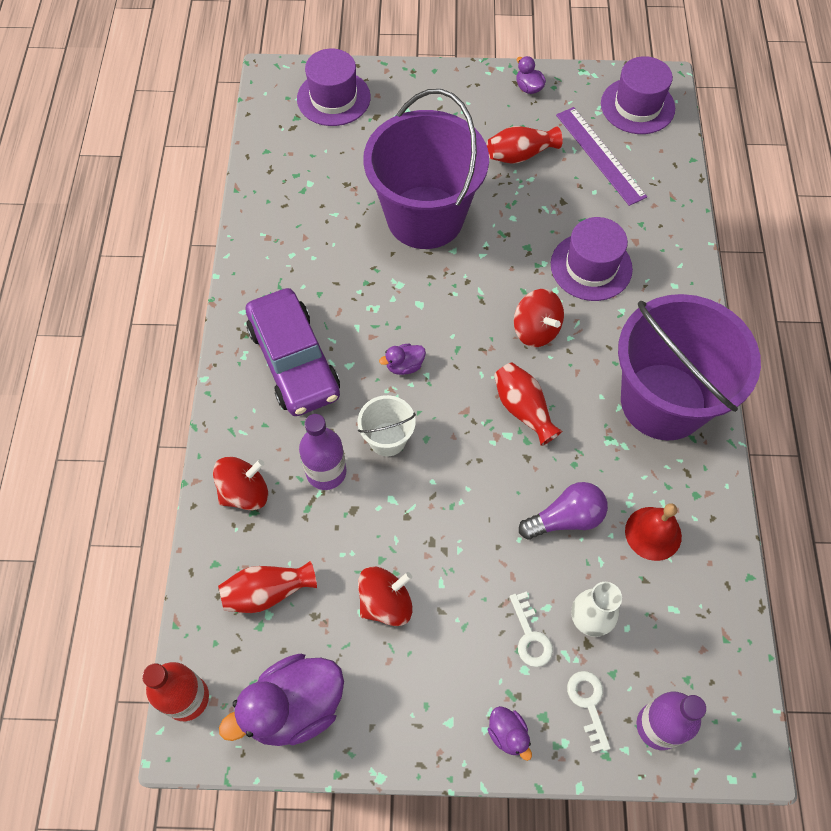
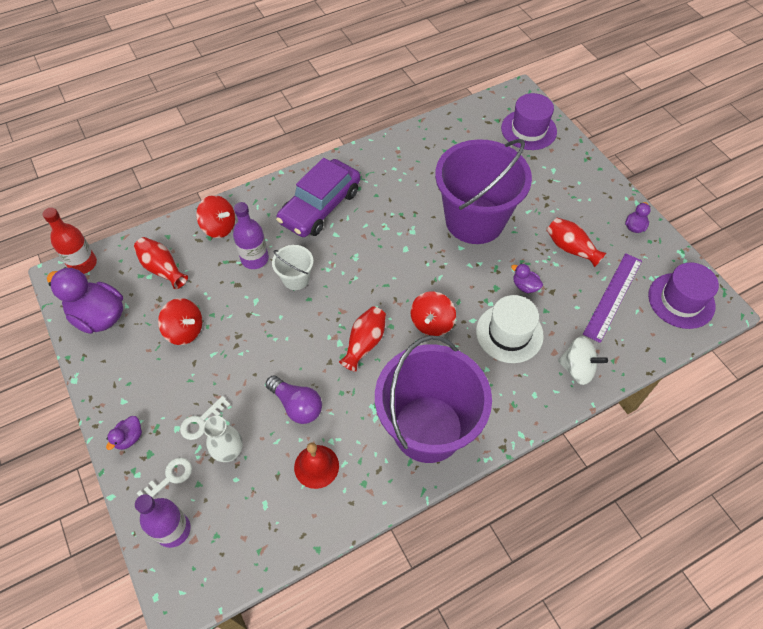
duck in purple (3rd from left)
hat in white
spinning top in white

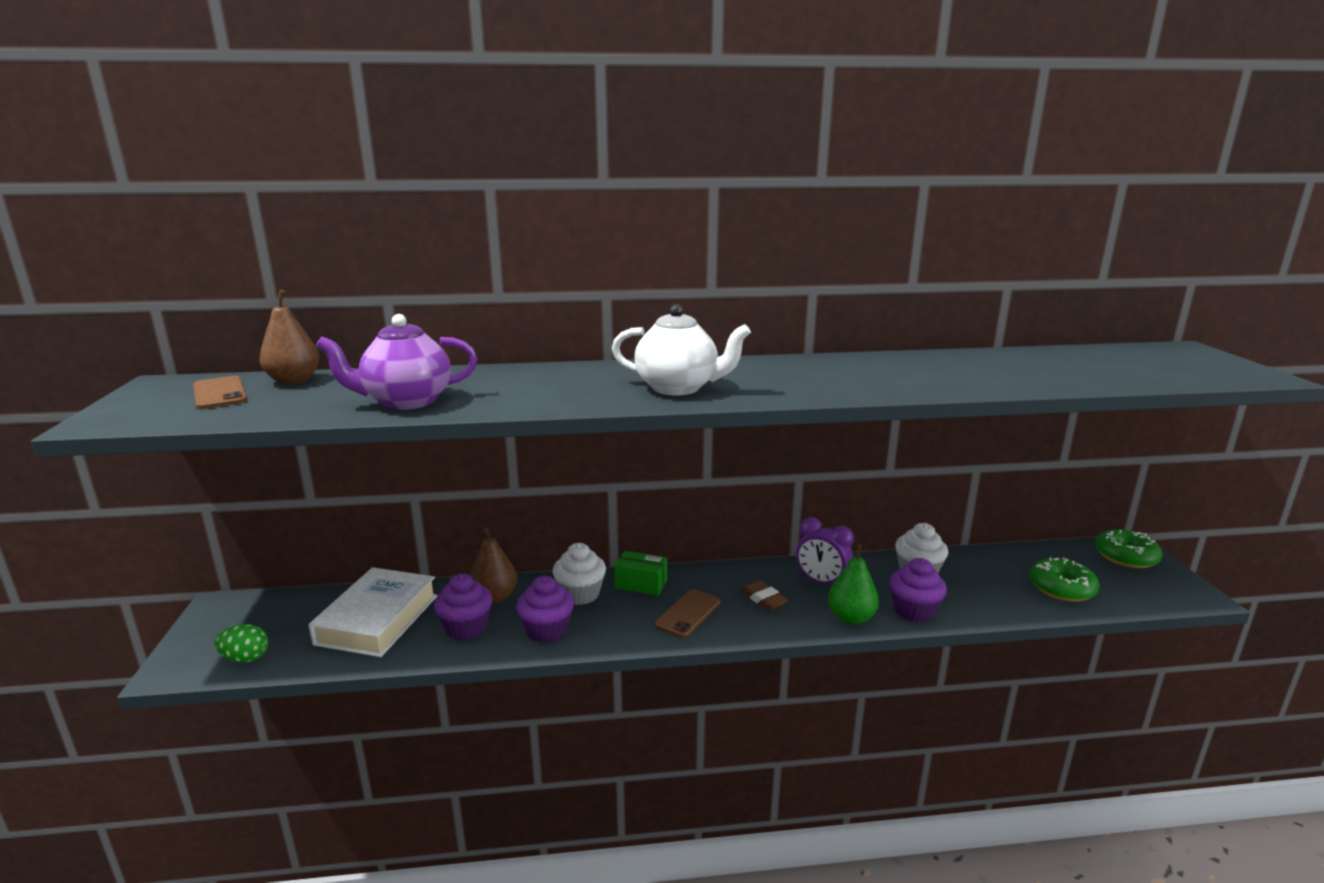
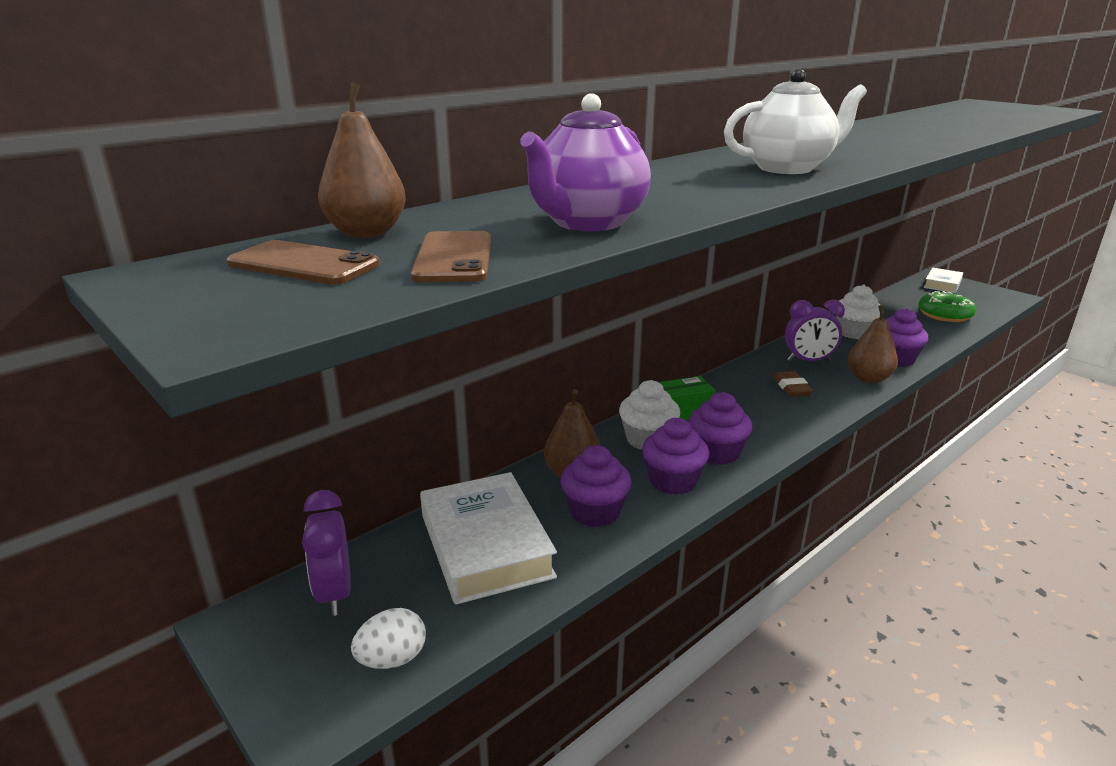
egg in white
phone in brown (2nd from left)
eraser in brown
pear in brown (3rd from left)
book in white (2nd from left)
clock in purple (1st from left)
cupcake in purple (3rd from left)

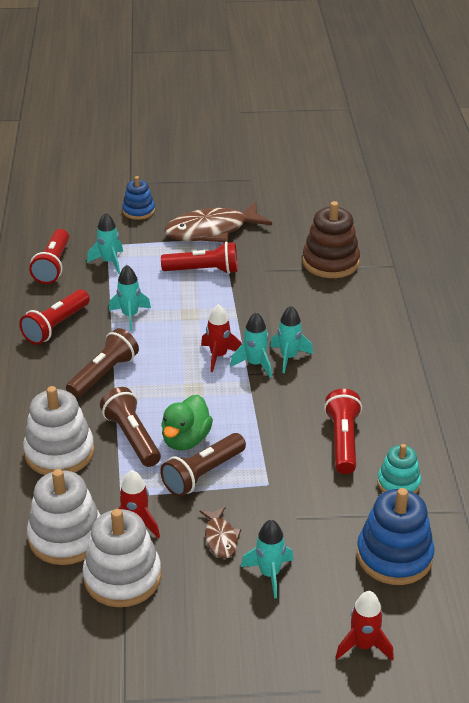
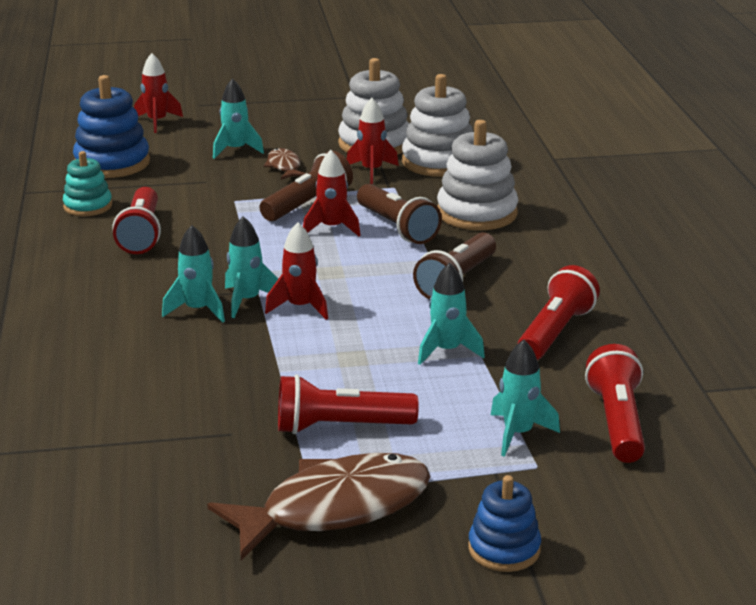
rocket in red (3rd from left)
stacking toy in brown

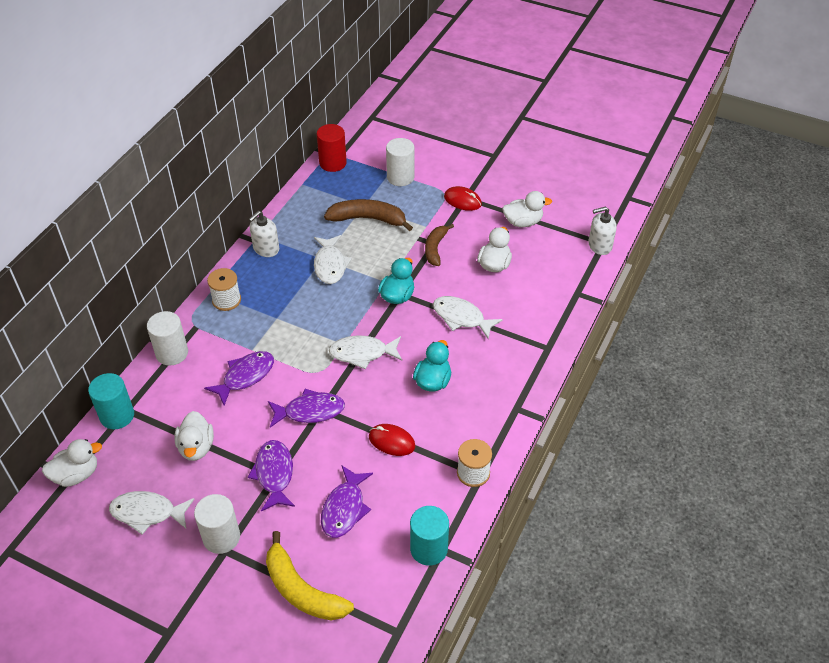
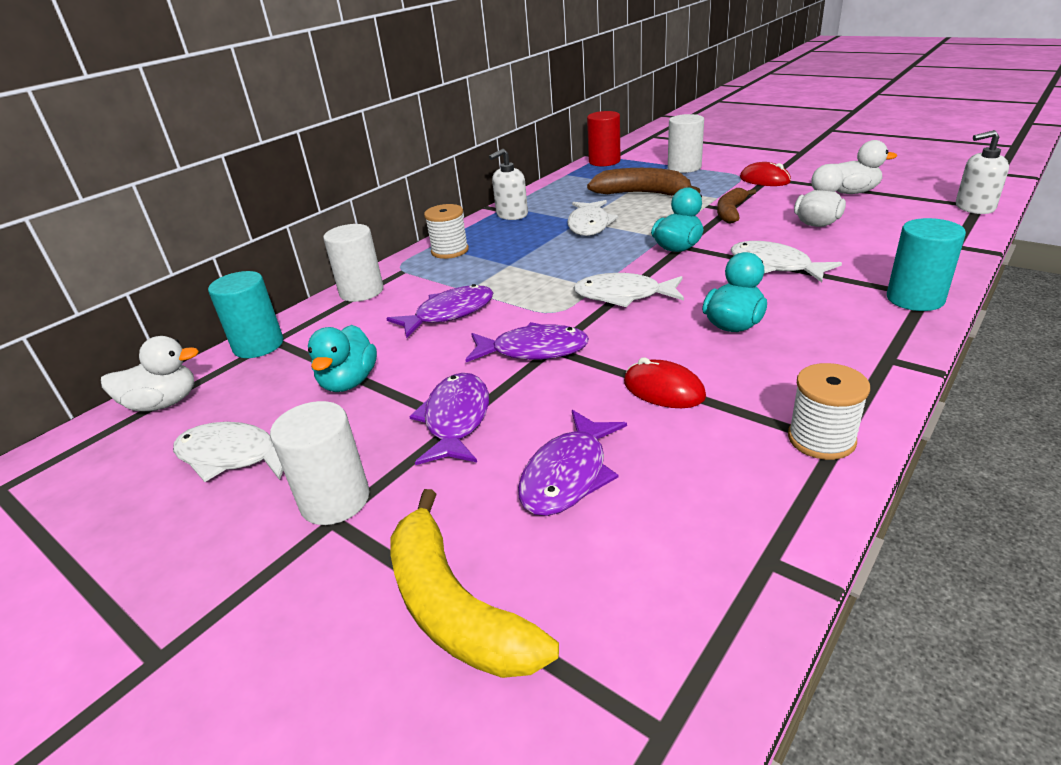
duck in turquoise (1st from left)
cylinder in turquoise (2nd from left)

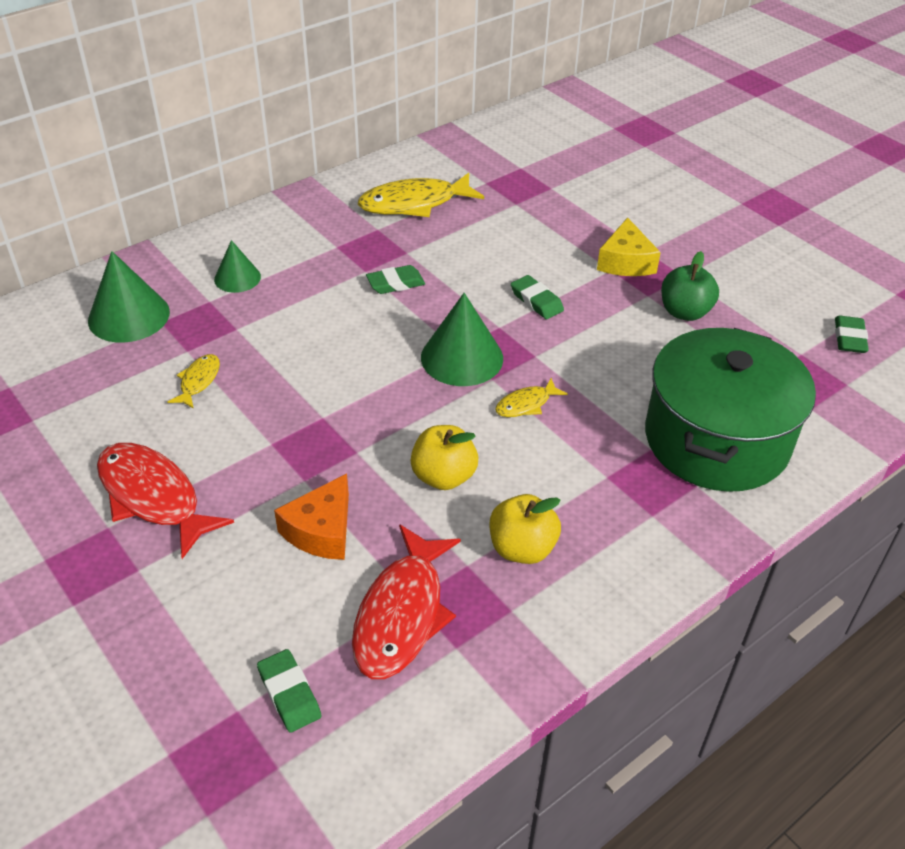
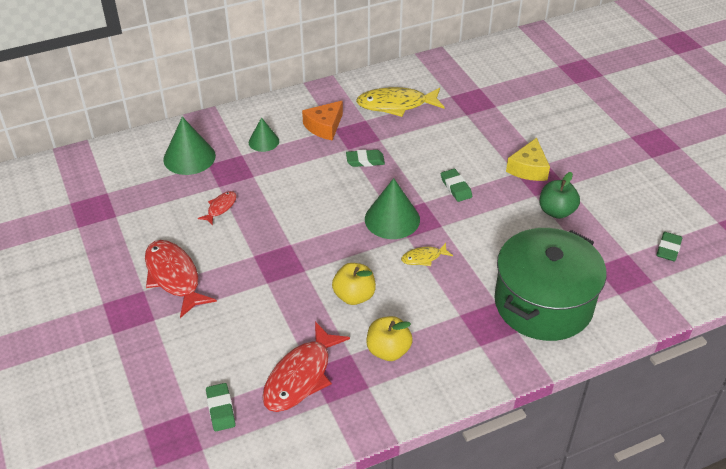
fish in red (2nd from left)
cheese in orange

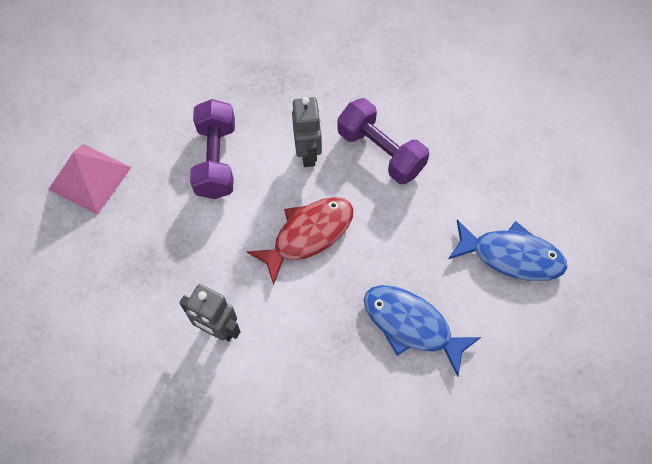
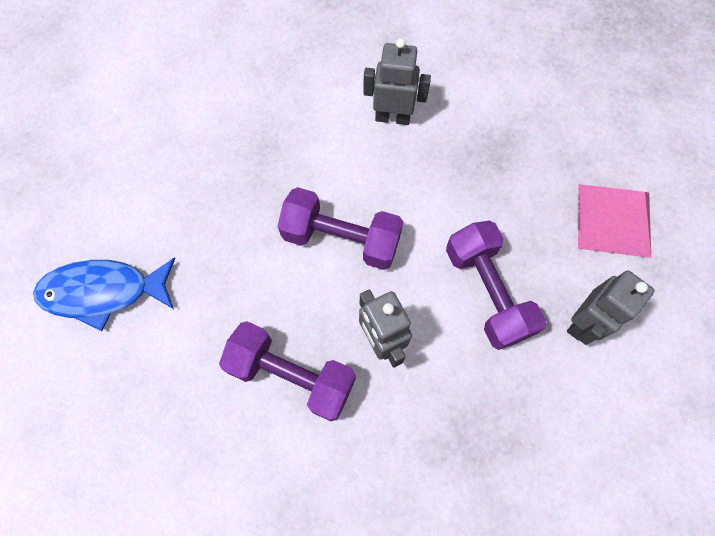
dumbbell in purple (2nd from left)
fish in blue (1st from left in the first image)
robot in grey (3rd from left)

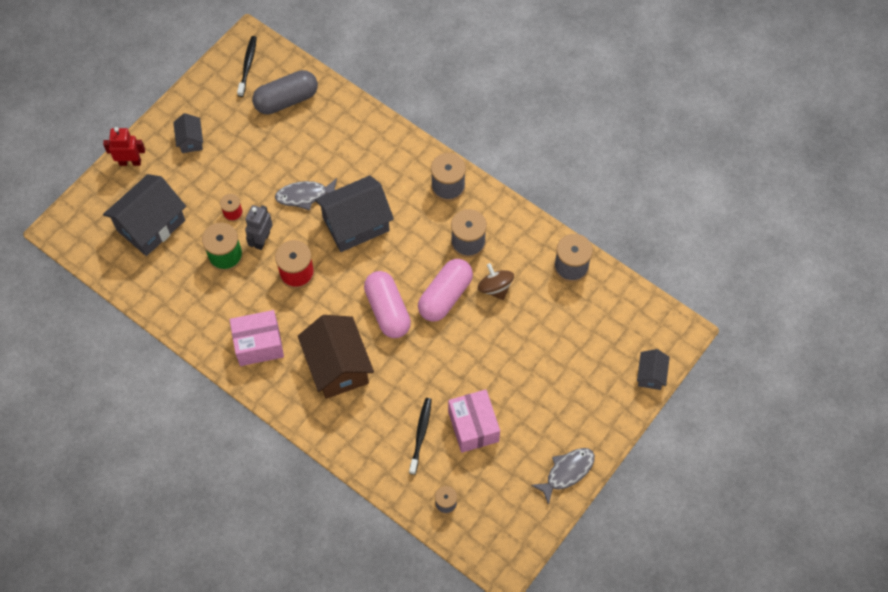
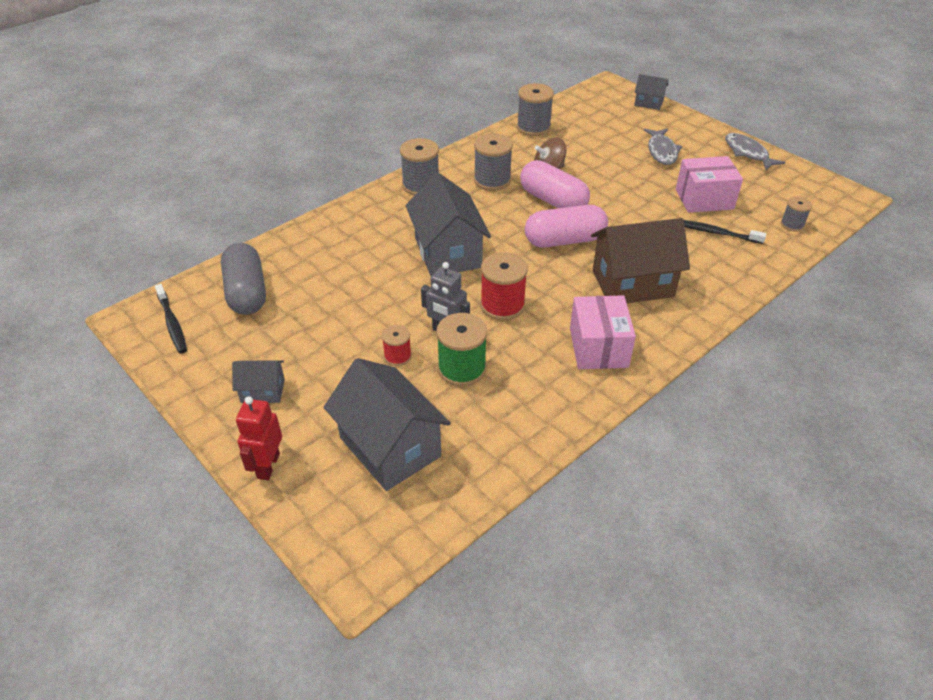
toothbrush in black (1st from left)
fish in grey (1st from left)

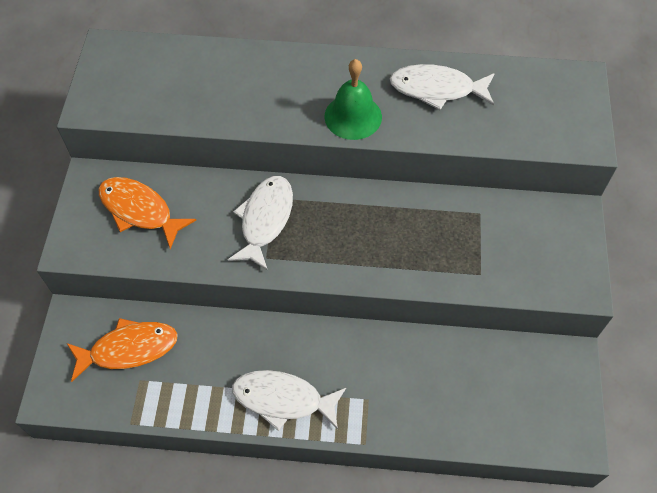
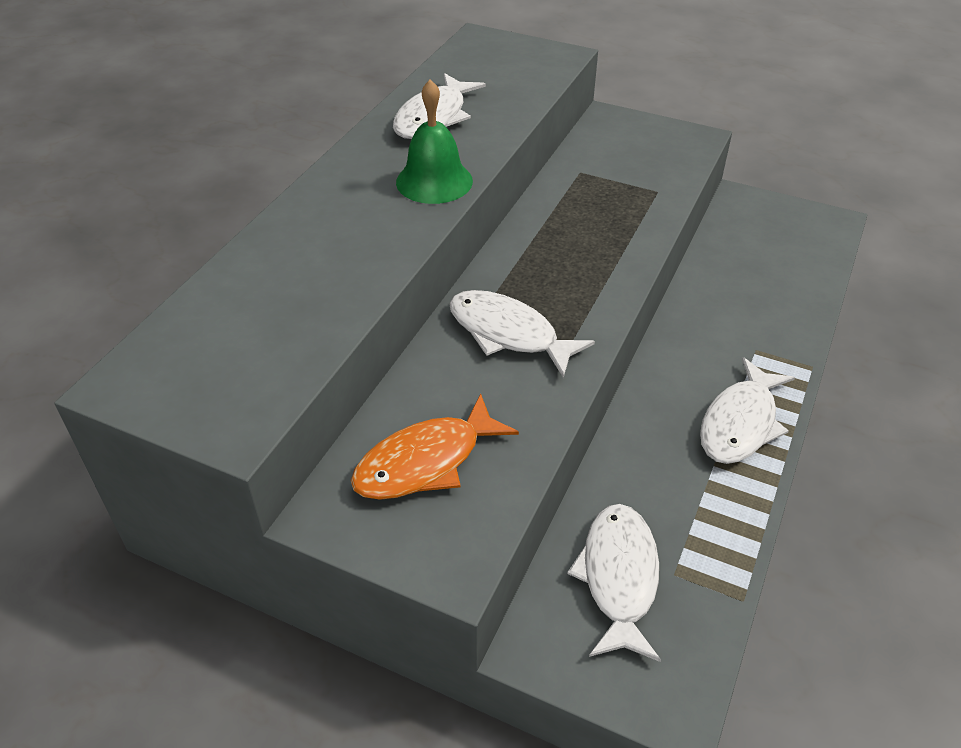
fish in white (3rd from left)

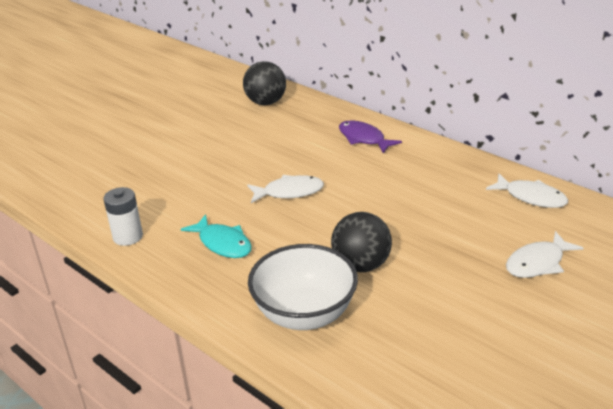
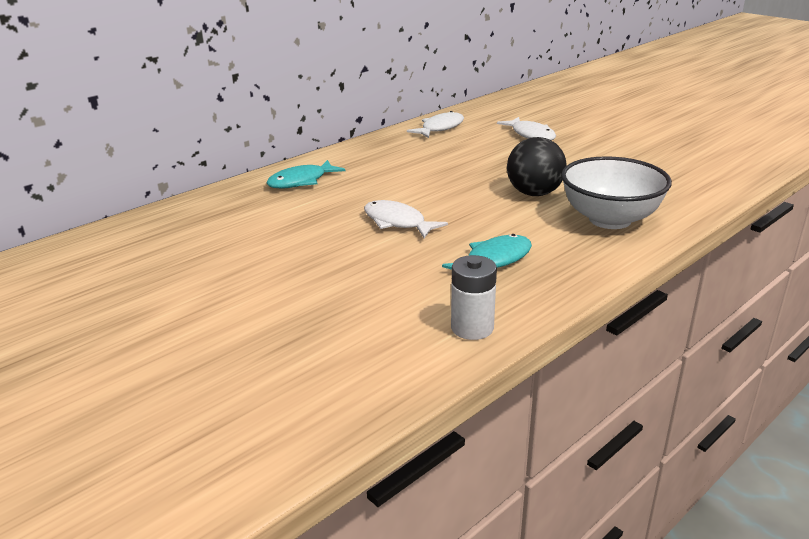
ball in black (1st from left in the first image)
fish in white (1st from left)
fish in turquoise (1st from left)

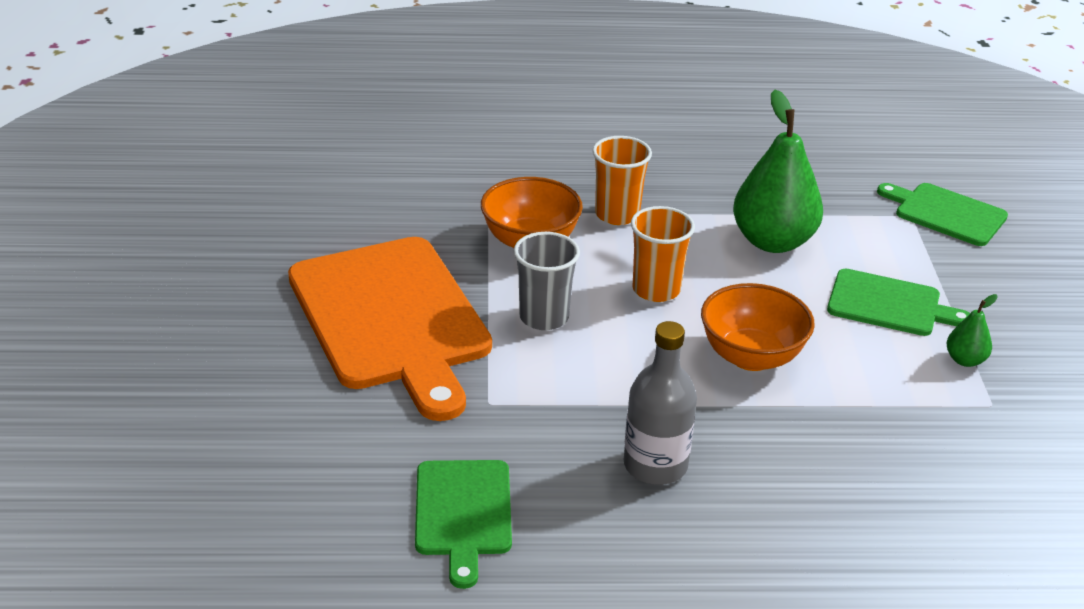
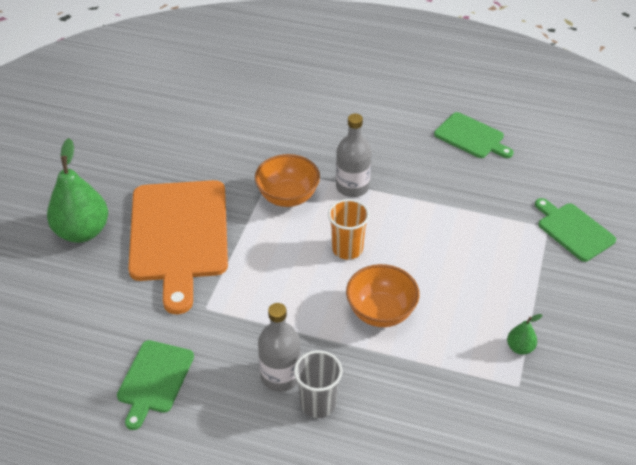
cup in grey
bottle in grey (2nd from left)
pear in green (1st from left)
cutting board in green (2nd from left)

